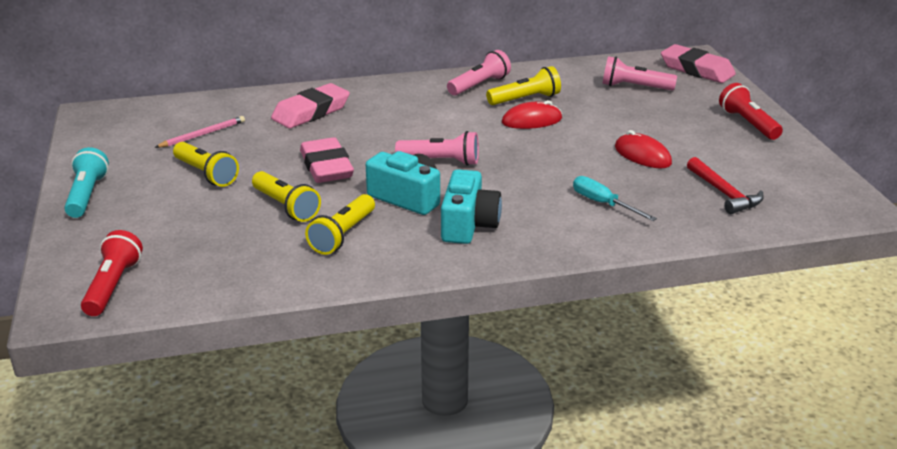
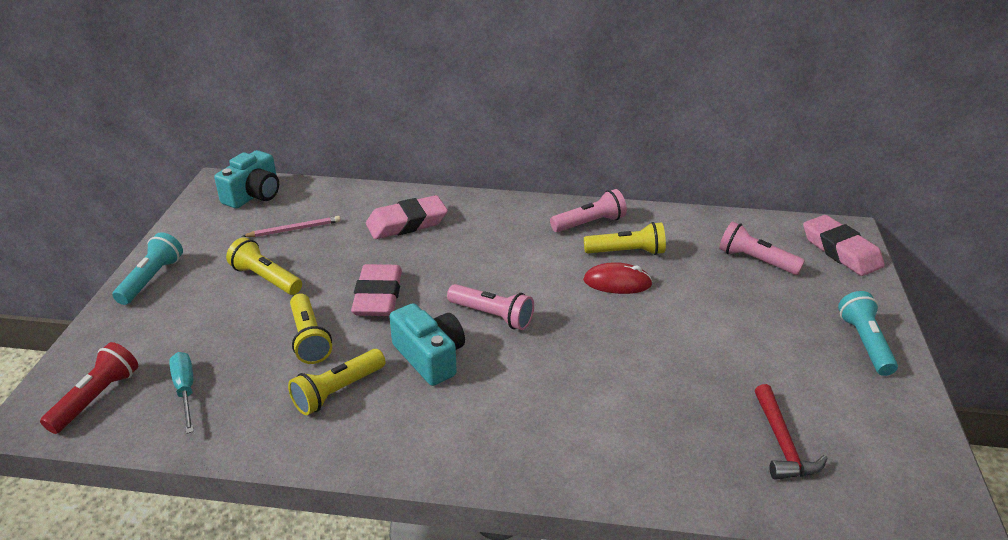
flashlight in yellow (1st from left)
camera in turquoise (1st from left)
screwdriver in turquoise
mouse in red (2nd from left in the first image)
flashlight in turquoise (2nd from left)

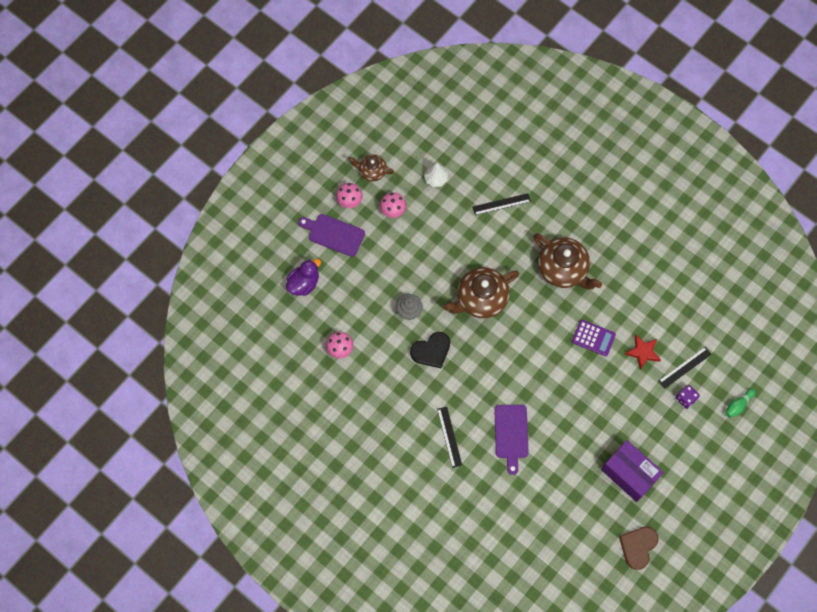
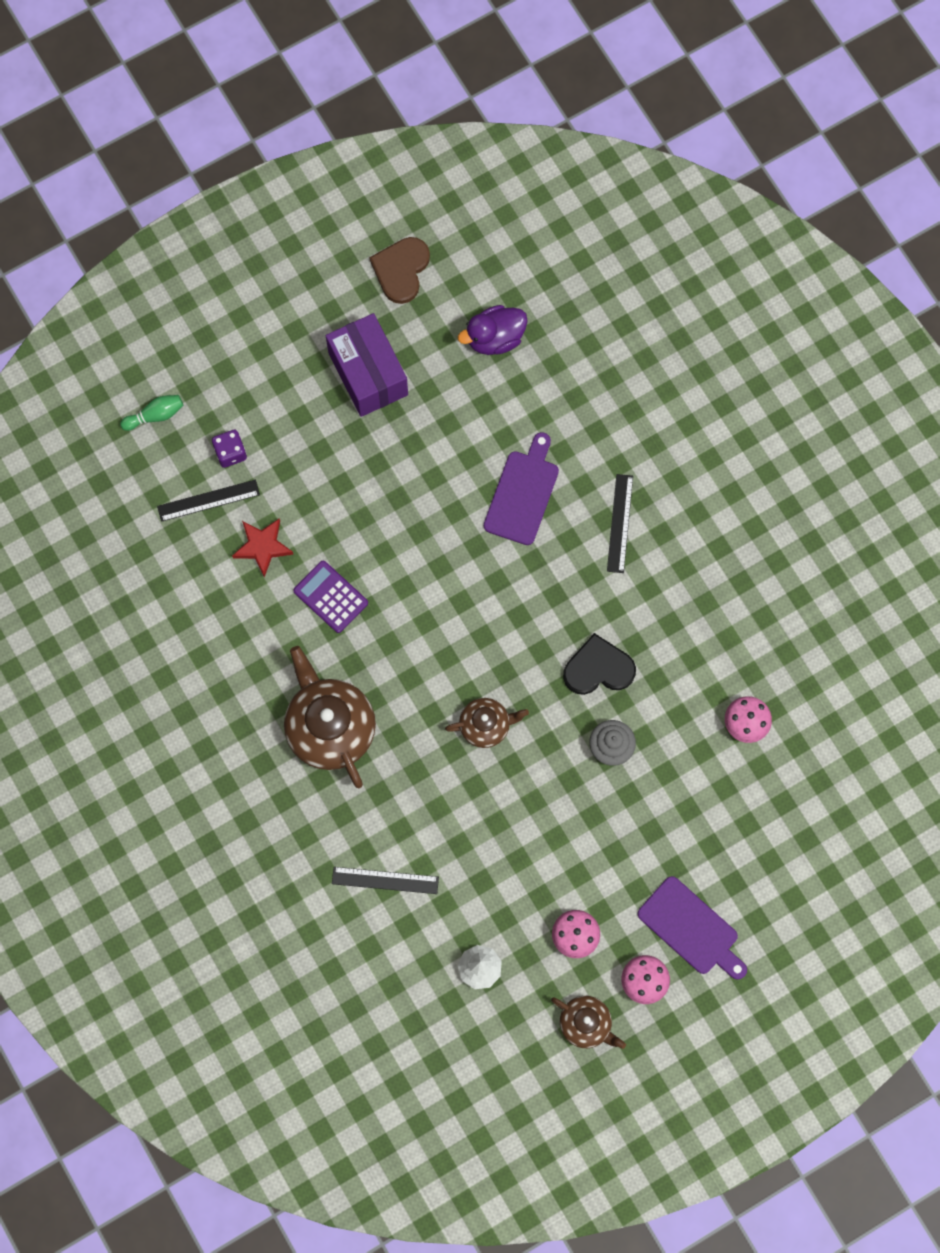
duck in purple
teapot in brown (2nd from left)
heart in brown

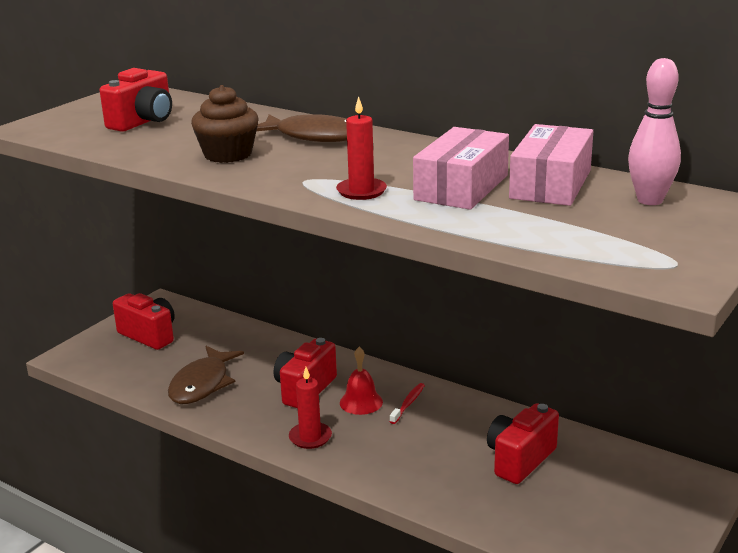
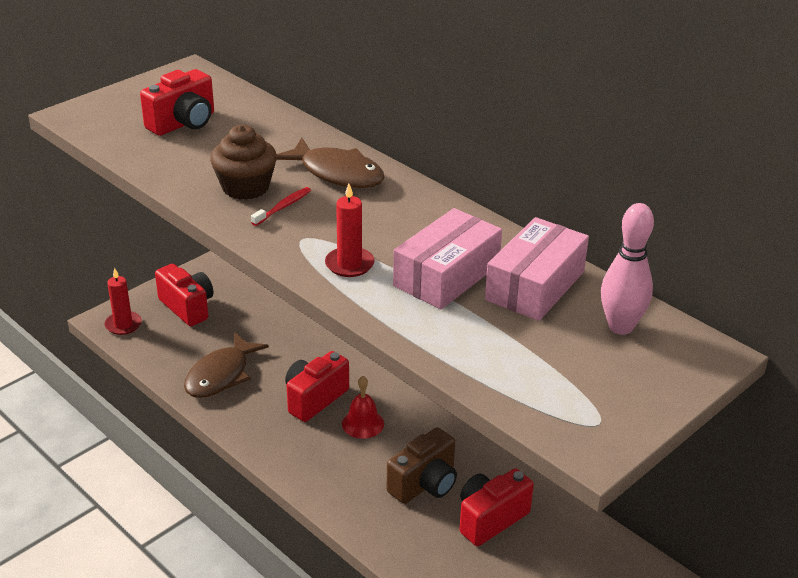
candle in red (1st from left)
toothbrush in red
camera in brown

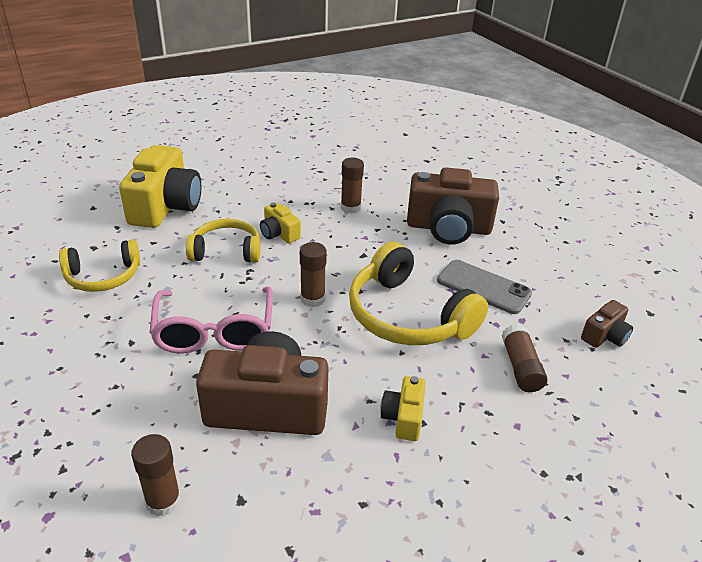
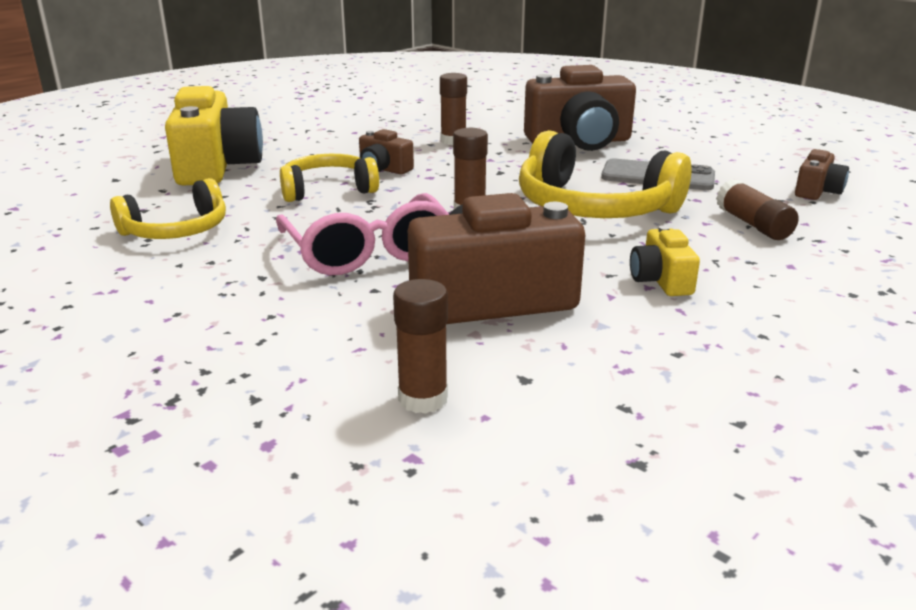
camera in brown (1st from left)

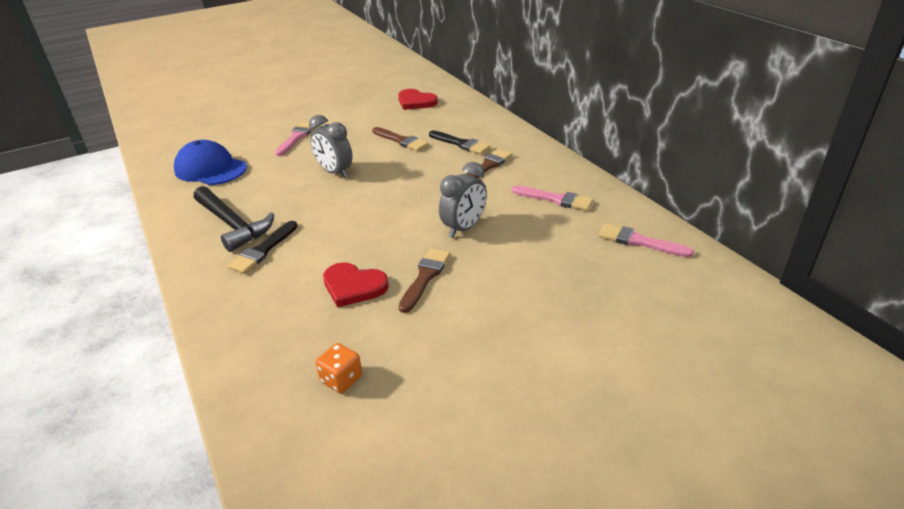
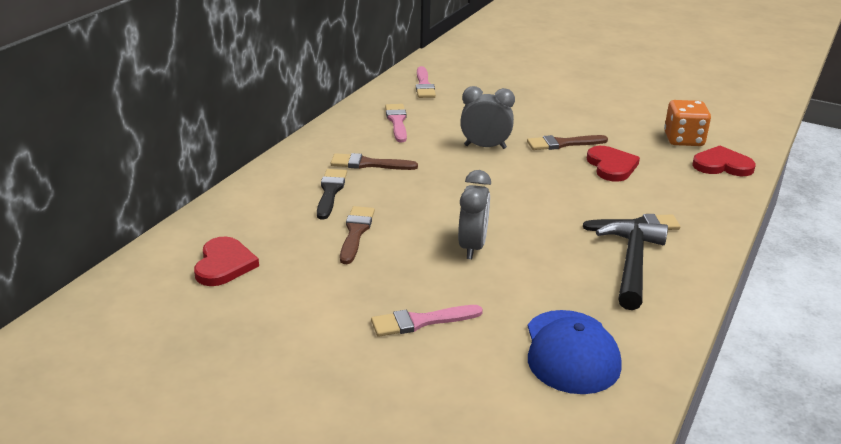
dice in orange
heart in red (3rd from left)

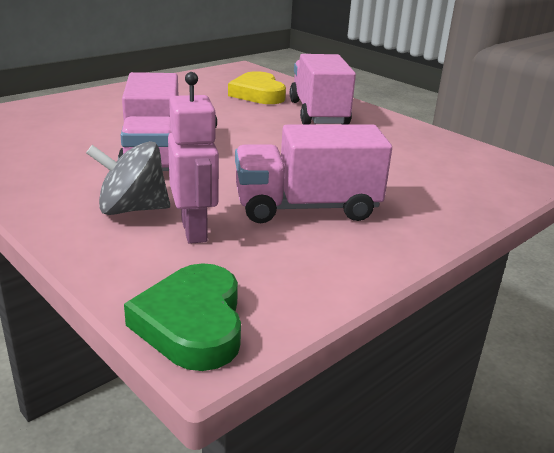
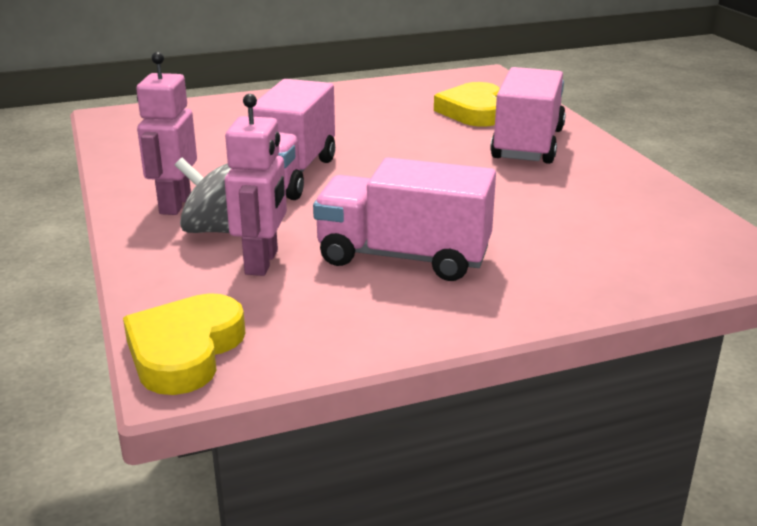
heart in yellow (1st from left)
robot in pink (1st from left)

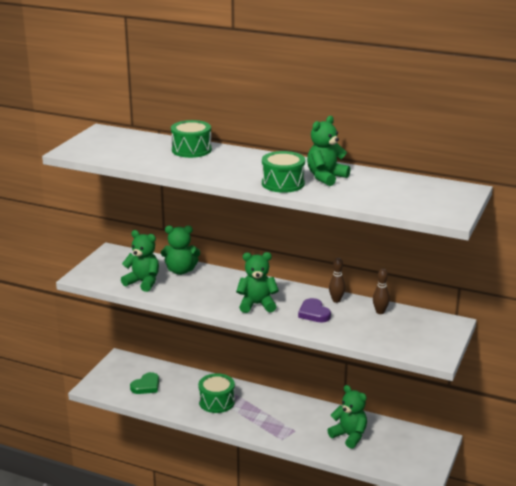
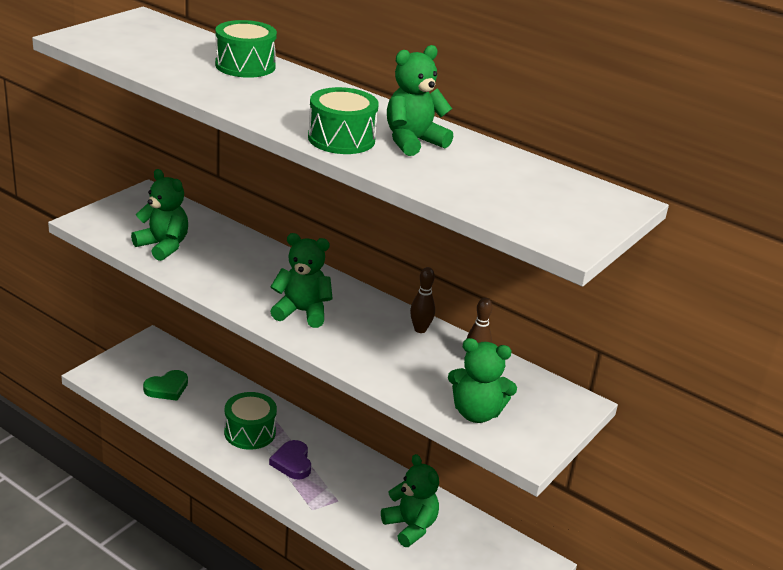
teddy bear in green (5th from left)
heart in purple

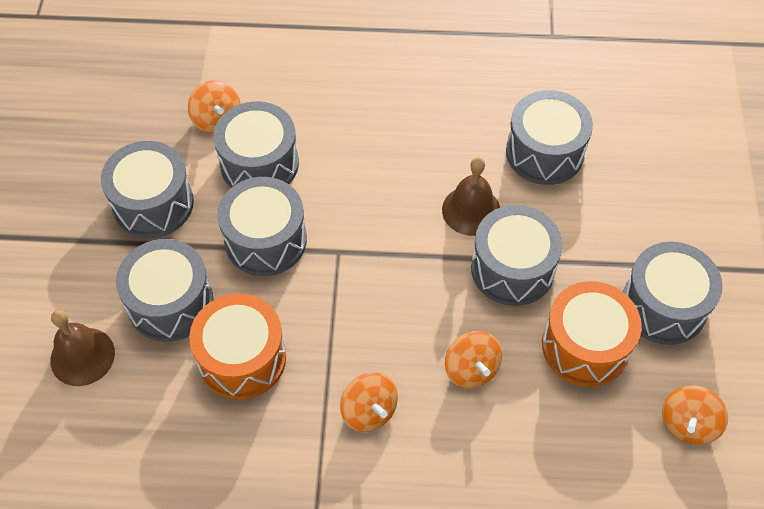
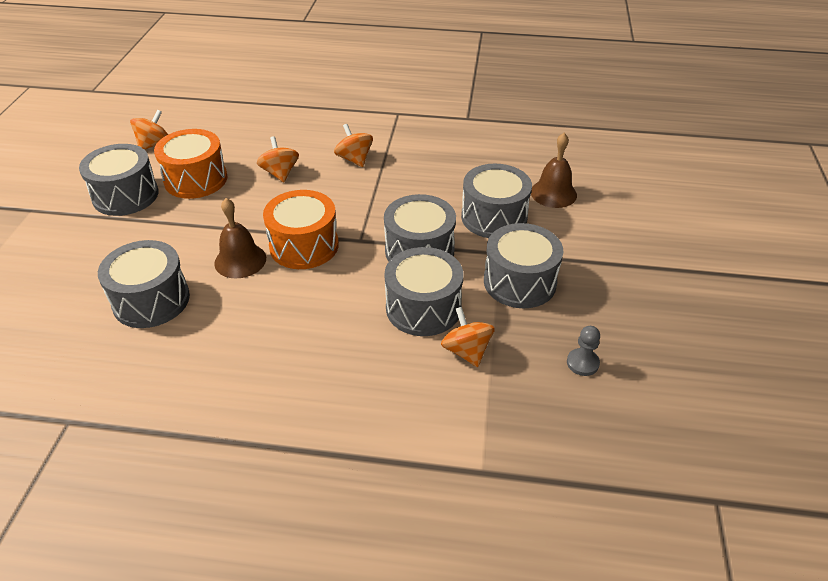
drum in orange (2nd from left)
drum in grey (5th from left in the first image)
pawn in grey

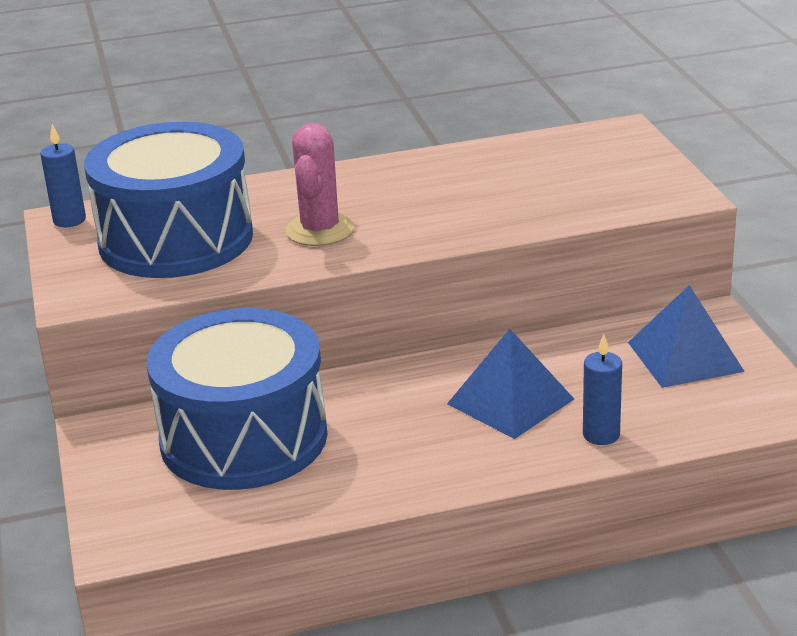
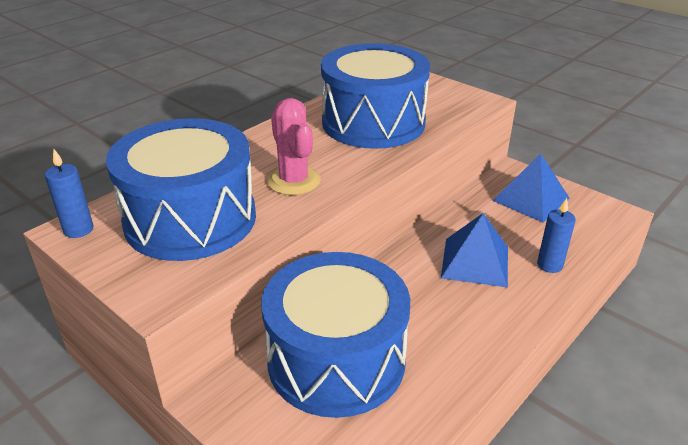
drum in blue (3rd from left)

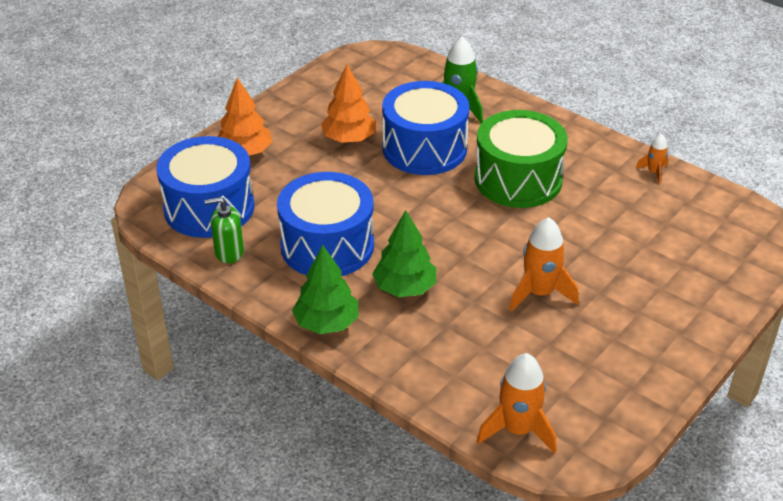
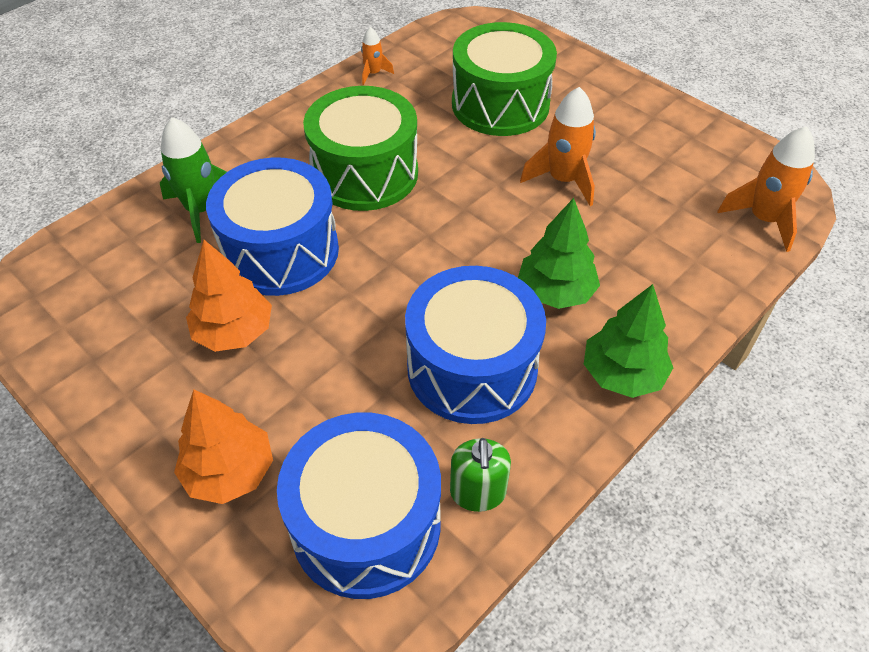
drum in green (2nd from left)

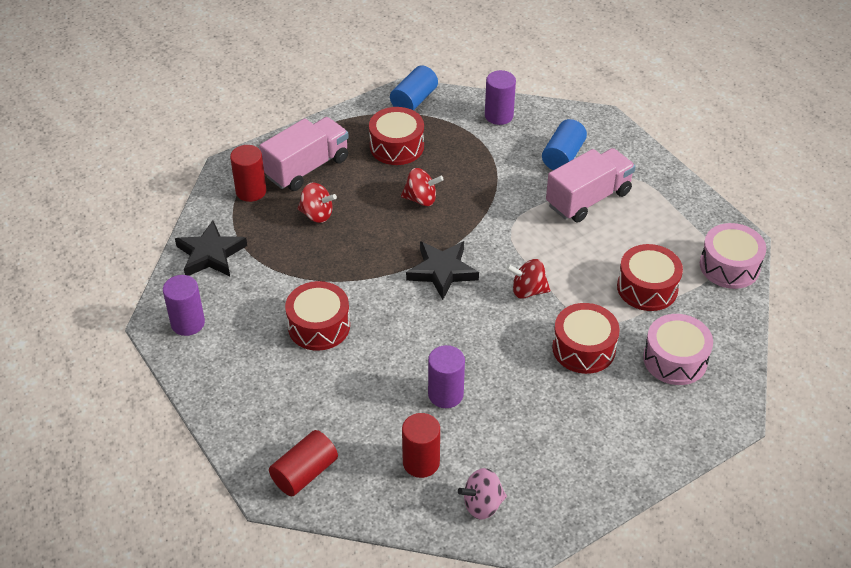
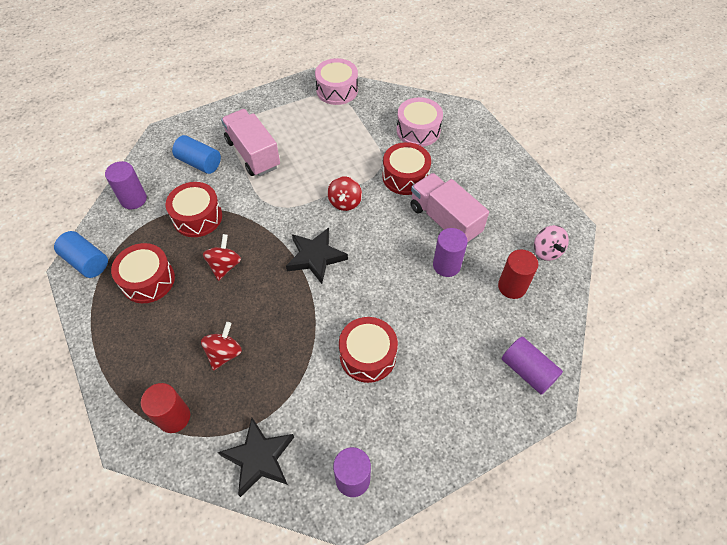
truck in pink (2nd from left)
cylinder in purple (4th from left)
drum in red (2nd from left)

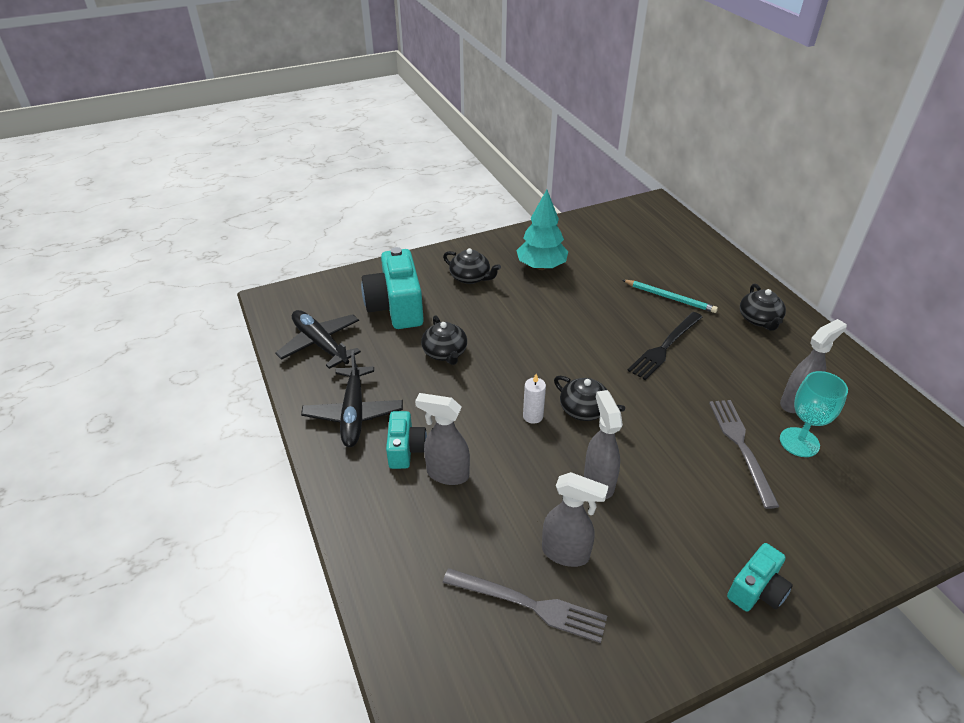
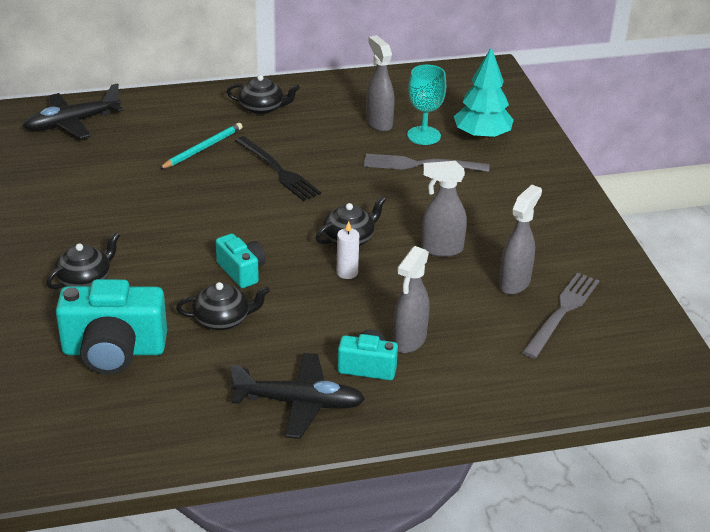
plane in black (1st from left)
tree in turquoise
camera in turquoise (2nd from left)

